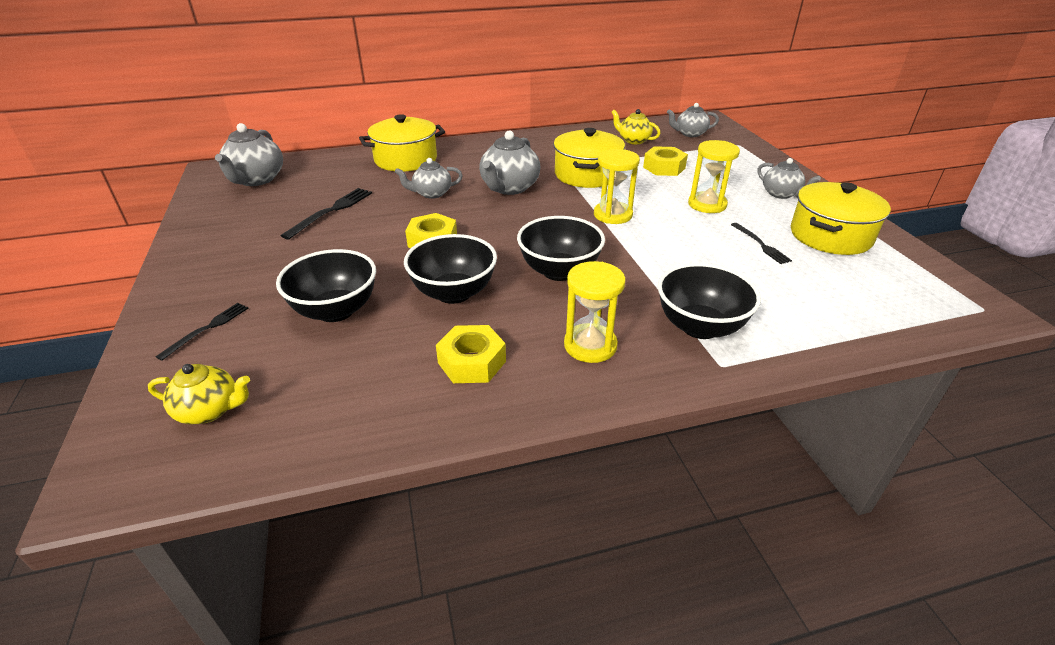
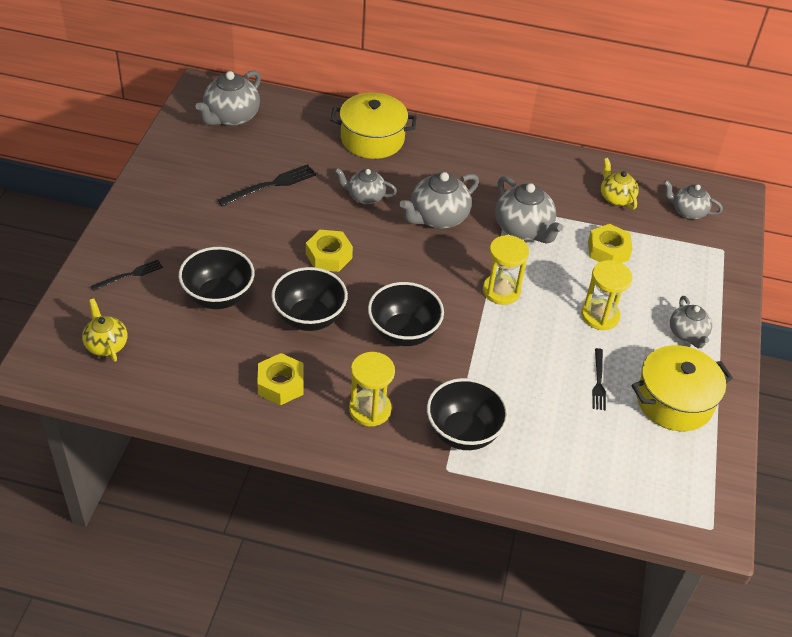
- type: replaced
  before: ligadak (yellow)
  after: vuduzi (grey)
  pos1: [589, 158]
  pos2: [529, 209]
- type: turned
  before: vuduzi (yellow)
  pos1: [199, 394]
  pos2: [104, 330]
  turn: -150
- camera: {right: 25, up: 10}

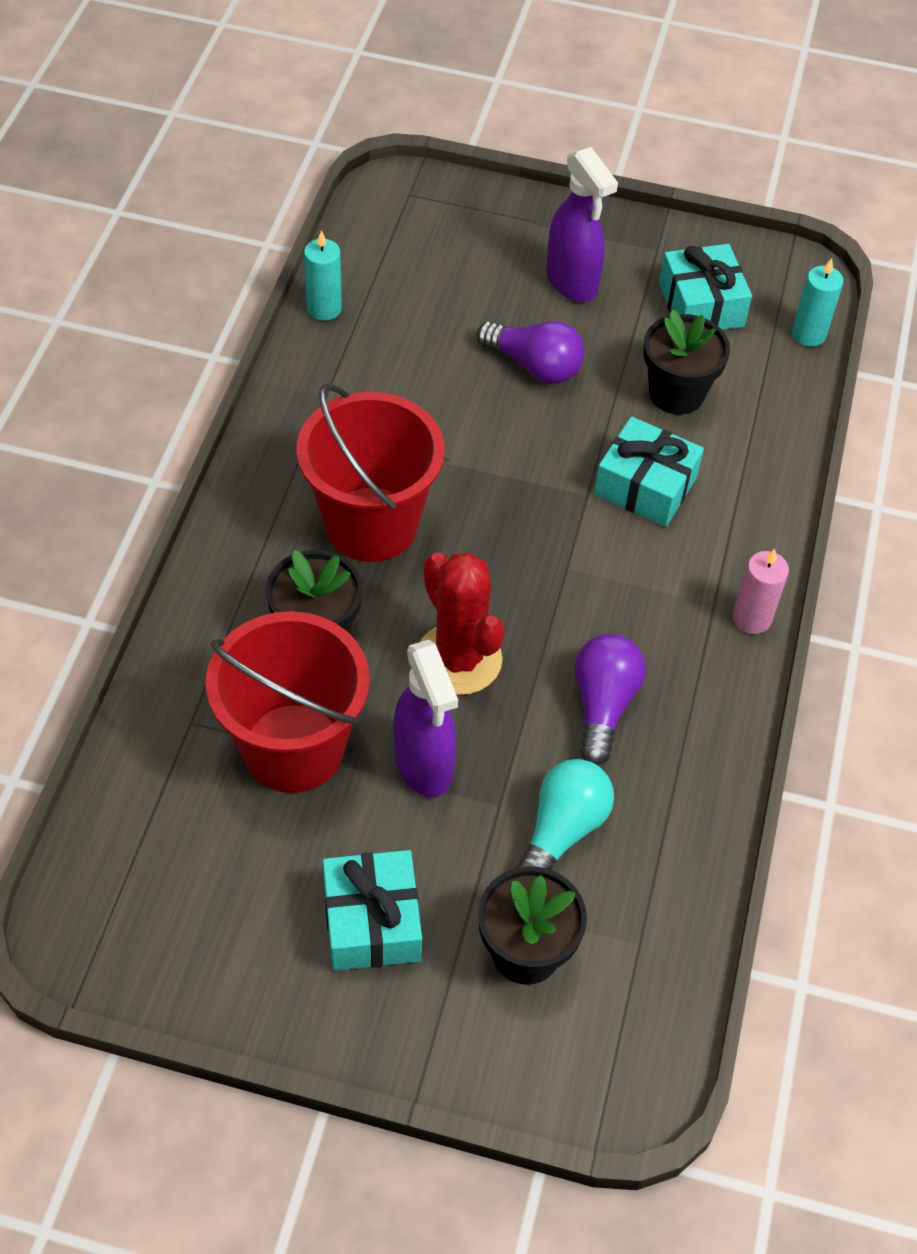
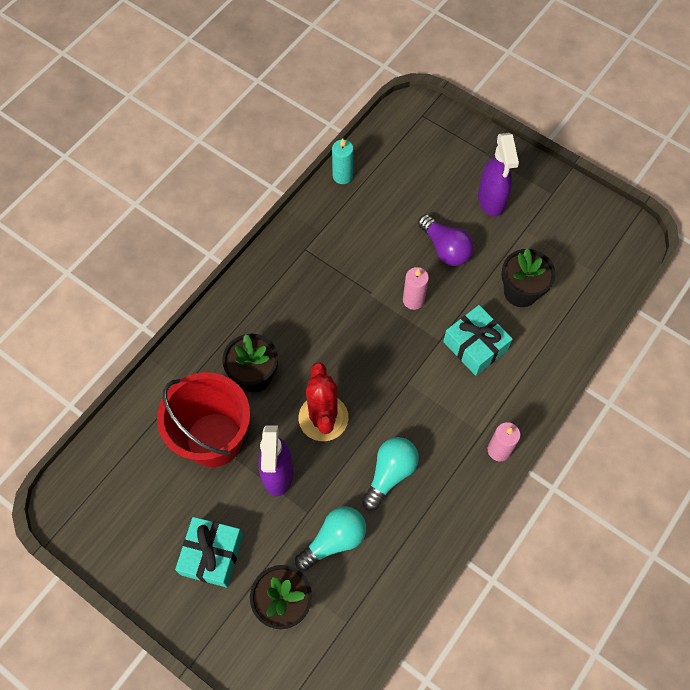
- type: removed
  before: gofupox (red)
  pos1: [371, 472]
- type: removed
  before: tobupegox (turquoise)
  pos1: [705, 287]
- type: removed
  before: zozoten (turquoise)
  pos1: [818, 302]
- type: added
  after: zozoten (pink)
  pos2: [416, 288]
- type: recoloured
  before: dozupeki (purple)
  after: dozupeki (turquoise)
  pos1: [610, 699]
  pos2: [390, 474]
- camera: {right: 25, up: 10}

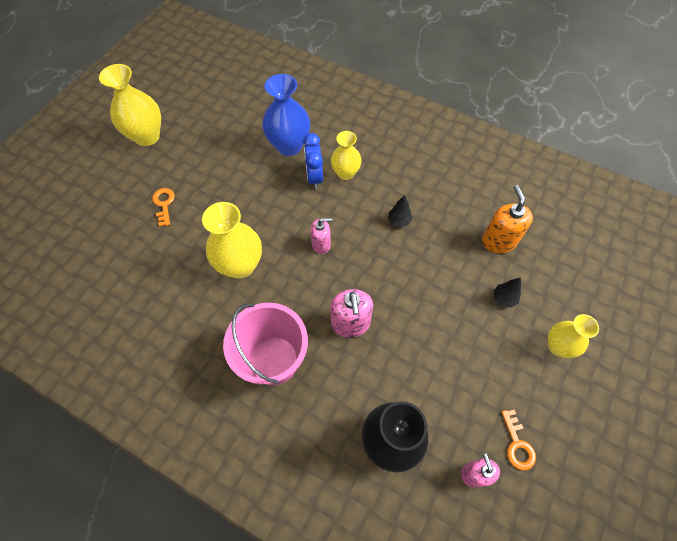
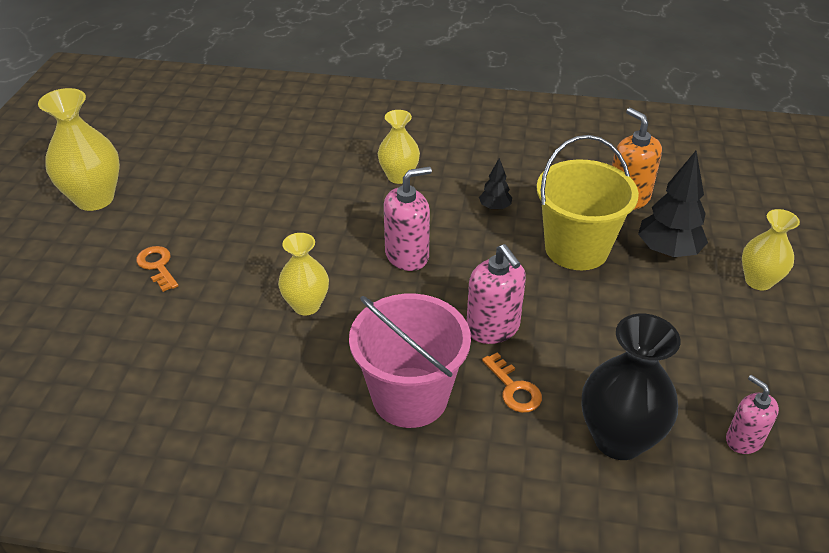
- type: removed
  before: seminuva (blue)
  pos1: [286, 115]
- type: removed
  before: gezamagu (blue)
  pos1: [313, 161]
- type: added
  after: gofupox (yellow)
  pos2: [587, 202]
- type: moved
  before: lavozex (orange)
  pos1: [518, 440]
  pos2: [512, 383]
- type: resized
  before: seminuva (yellow)
  pos1: [232, 240]
  pos2: [303, 274]
  scale: 0.64
- type: resized
  before: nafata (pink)
  pos1: [321, 236]
  pos2: [408, 218]
  scale: 1.54
- type: resized
  before: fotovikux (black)
  pos1: [507, 292]
  pos2: [673, 204]
  scale: 1.89
- camera: {right: -20, up: -20}

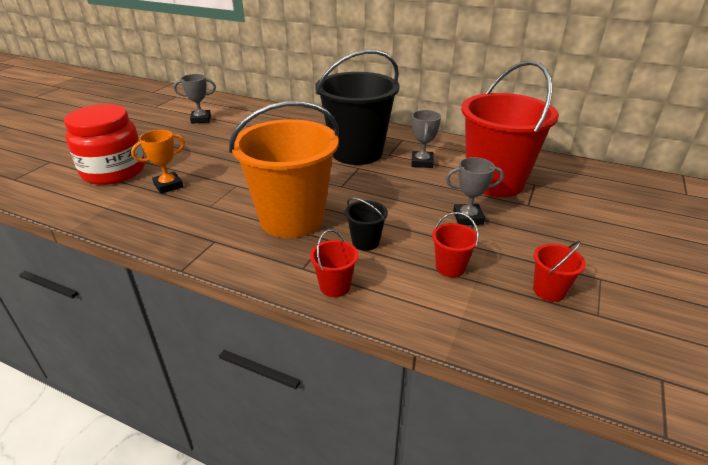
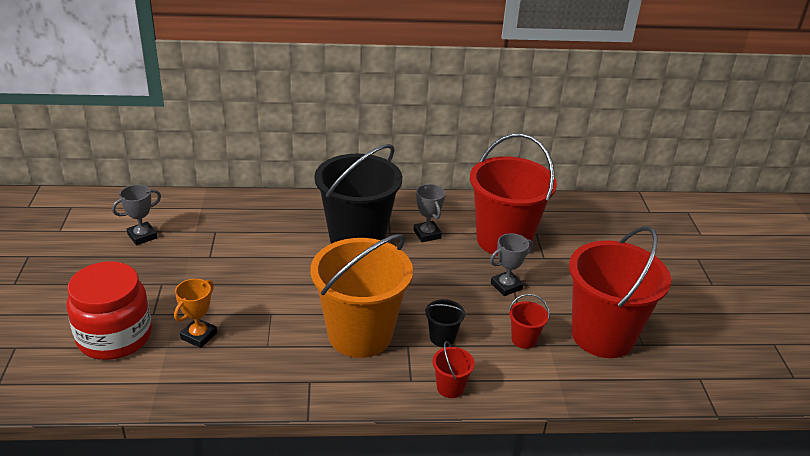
- type: resized
  before: gofupox (red)
  pos1: [559, 271]
  pos2: [620, 292]
  scale: 2.49
- camera: {right: -30, up: 0}

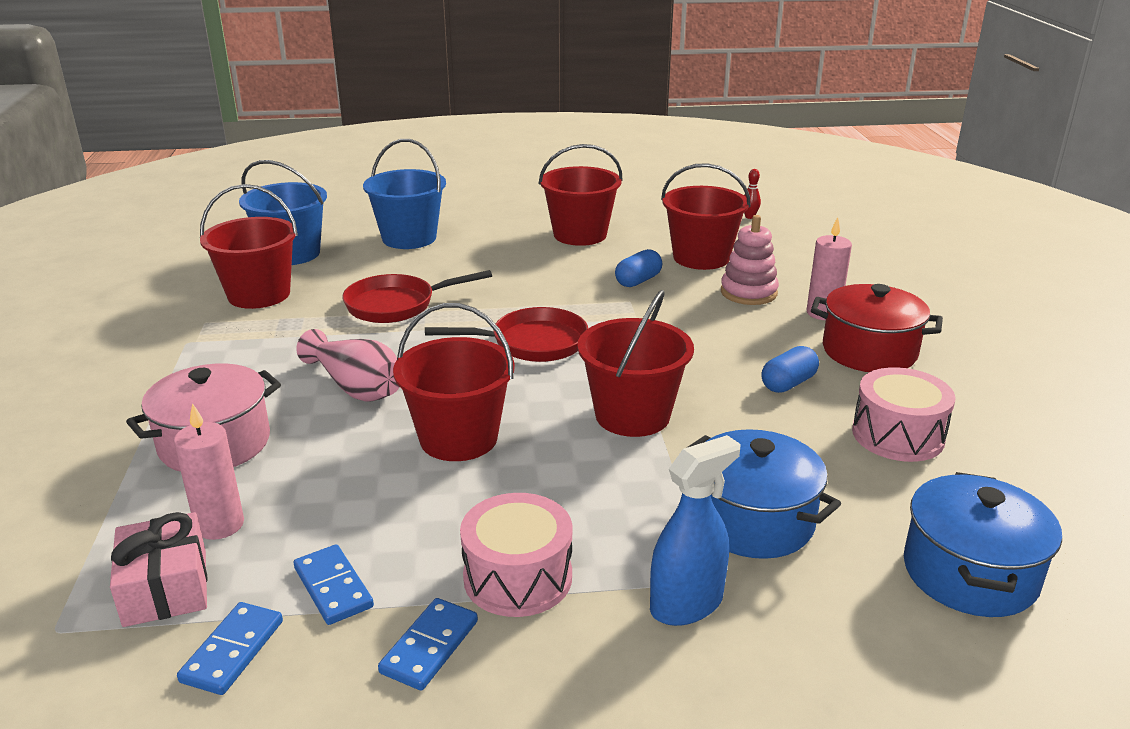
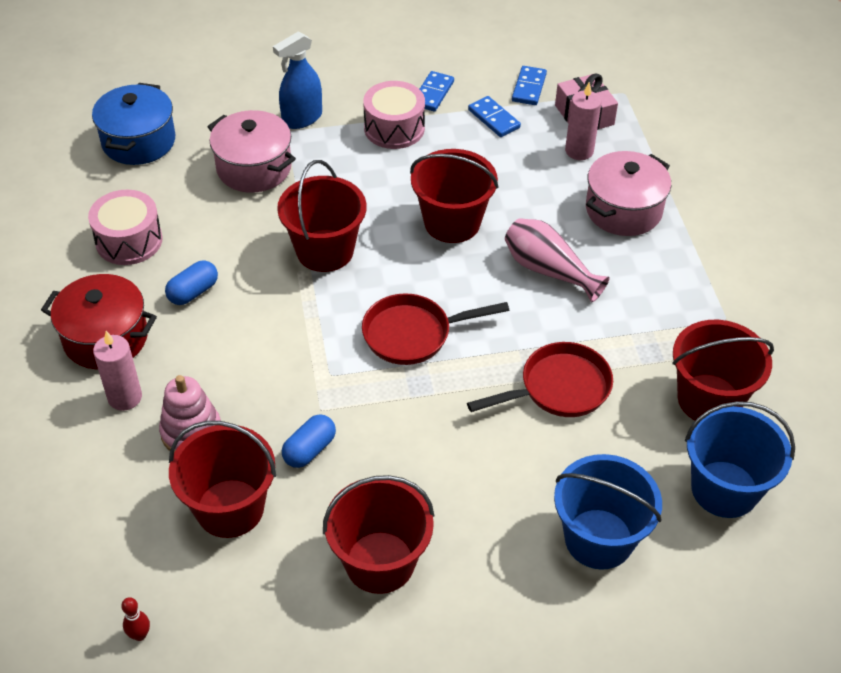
- type: recoloured
  before: ligadak (blue)
  after: ligadak (pink)
  pos1: [764, 494]
  pos2: [251, 151]
- camera: {right: 175, up: 20}

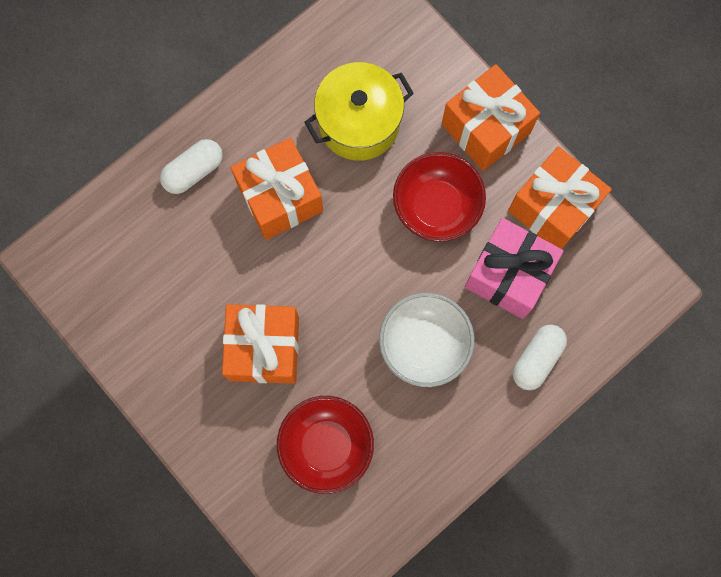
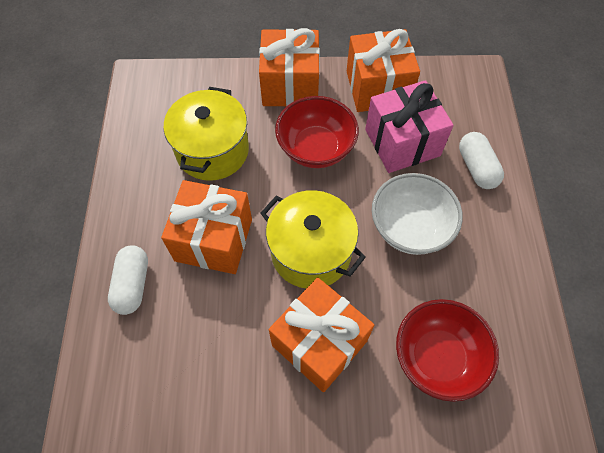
- type: added
  after: ligadak (yellow)
  pos2: [313, 239]
- camera: {right: -50, up: -15}

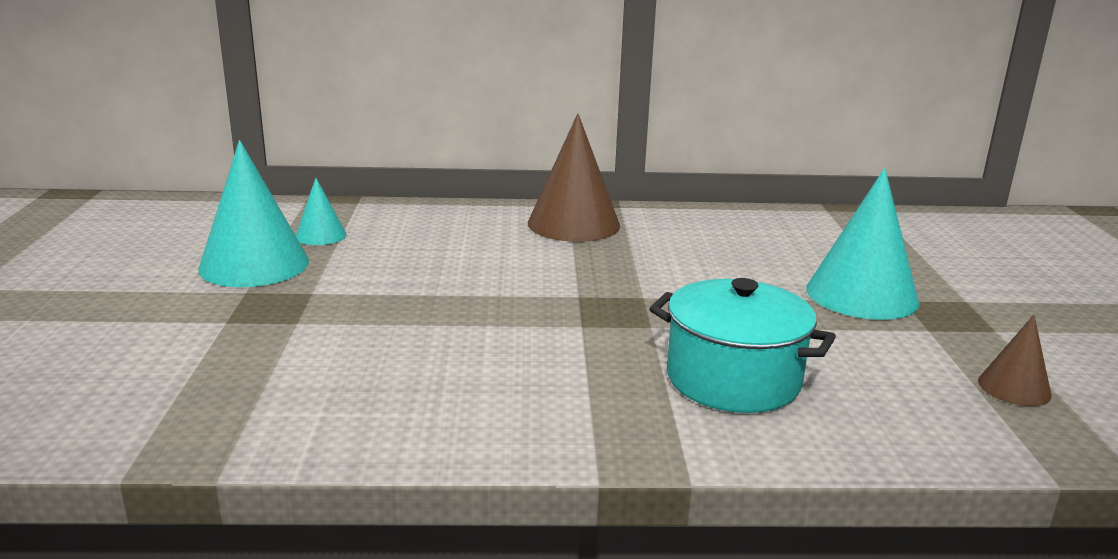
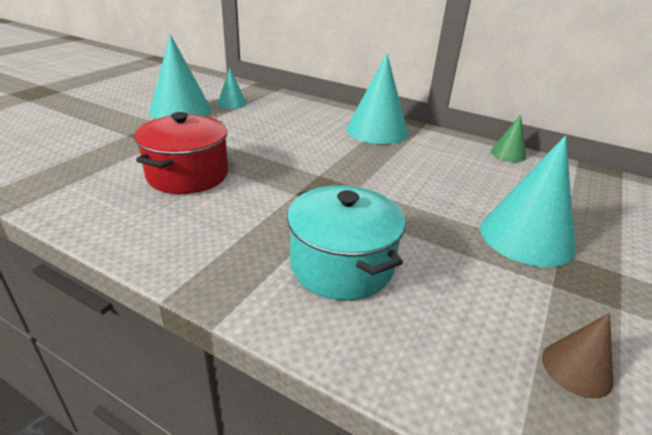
- type: added
  after: ligadak (red)
  pos2: [181, 153]
- type: added
  after: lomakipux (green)
  pos2: [508, 138]
- type: recoloured
  before: lomakipux (brown)
  after: lomakipux (turquoise)
  pos1: [574, 177]
  pos2: [378, 98]
- camera: {right: 30, up: 10}

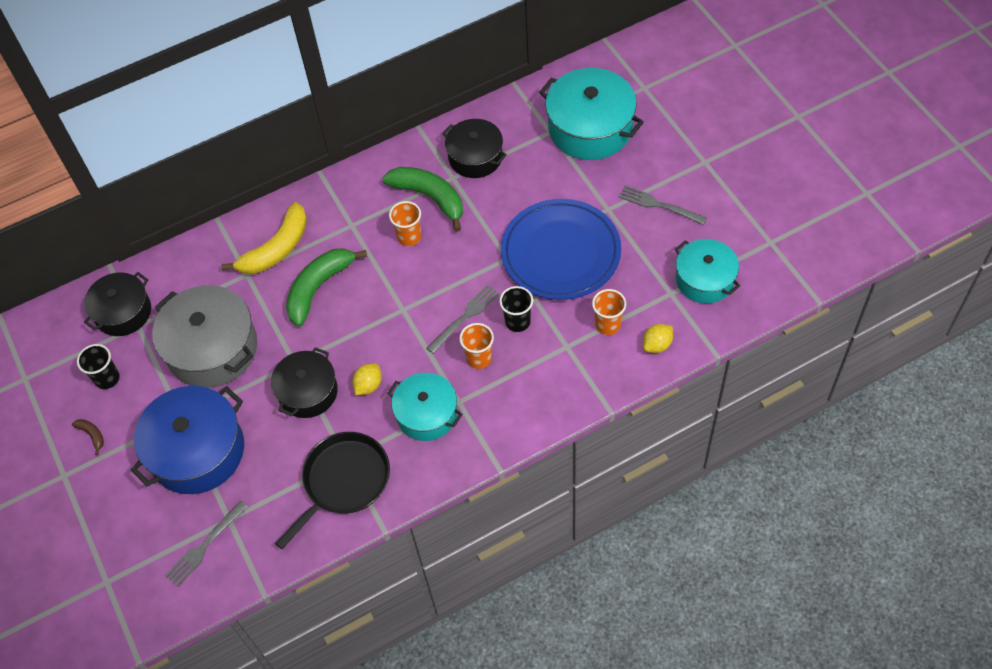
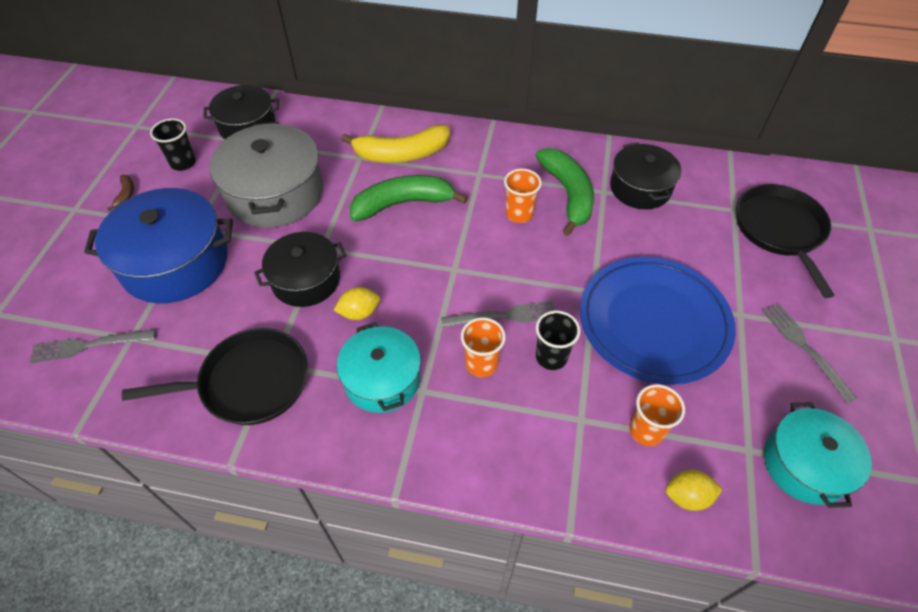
- type: replaced
  before: ligadak (turquoise)
  after: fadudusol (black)
  pos1: [591, 114]
  pos2: [785, 241]
- camera: {right: 35, up: -5}

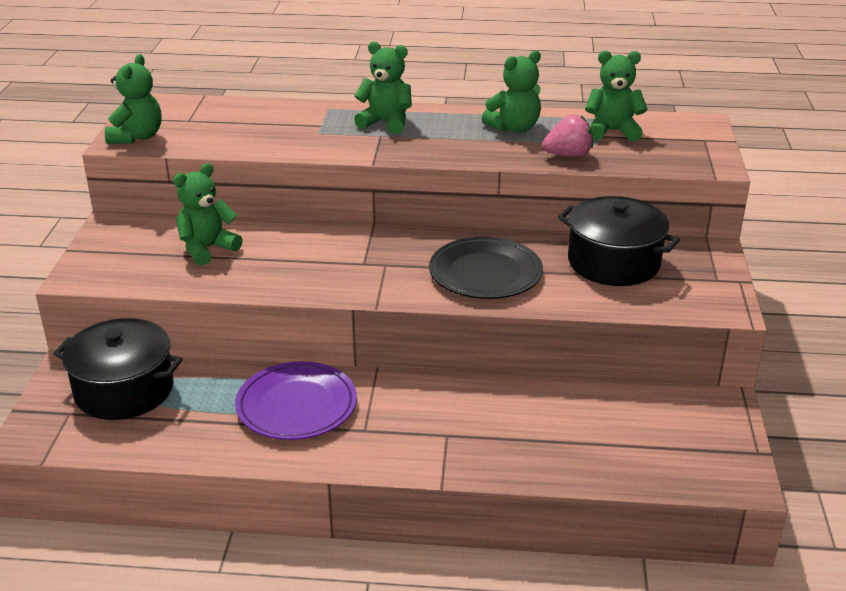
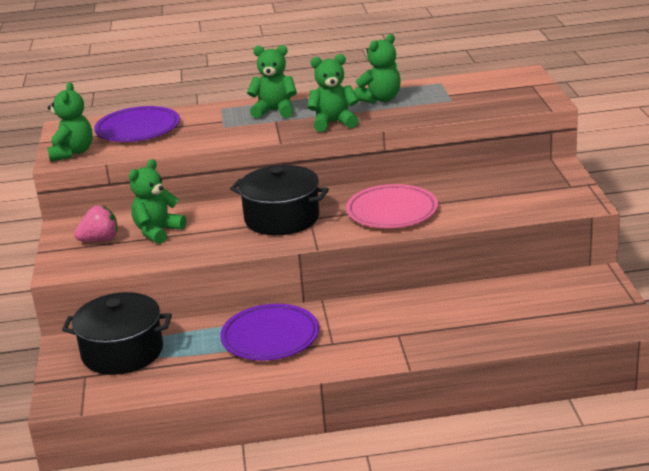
- type: added
  after: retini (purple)
  pos2: [137, 124]
- type: moved
  before: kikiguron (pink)
  pos1: [567, 136]
  pos2: [96, 223]
- type: moved
  before: ligadak (black)
  pos1: [619, 241]
  pos2: [279, 200]
- type: moved
  before: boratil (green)
  pos1: [616, 95]
  pos2: [333, 93]
- type: recoloured
  before: retini (black)
  after: retini (pink)
  pos1: [486, 268]
  pos2: [392, 206]
- camera: {right: -10, up: -5}

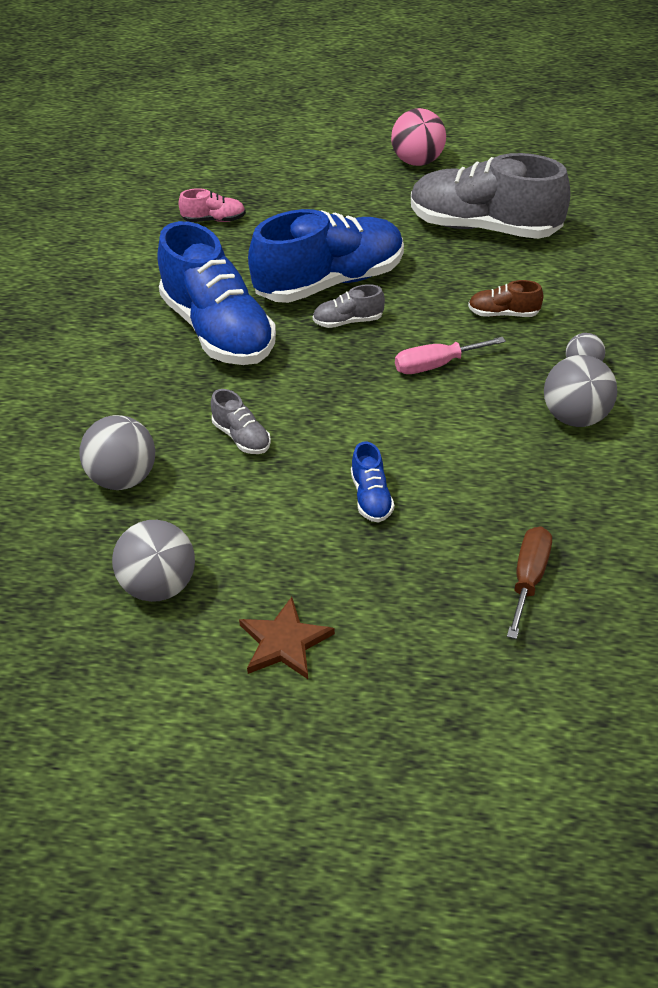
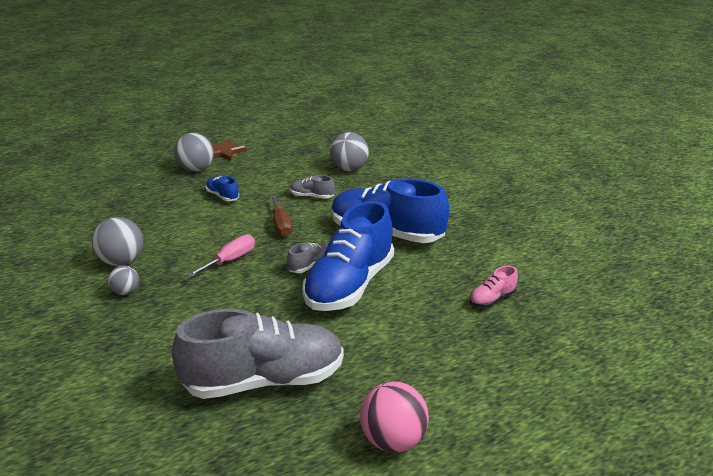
- type: removed
  before: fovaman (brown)
  pos1: [505, 298]
- type: moved
  before: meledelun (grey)
  pos1: [153, 561]
  pos2: [194, 152]
- type: moved
  before: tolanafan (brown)
  pos1: [529, 583]
  pos2: [282, 216]
- camera: {right: 145, up: -15}

